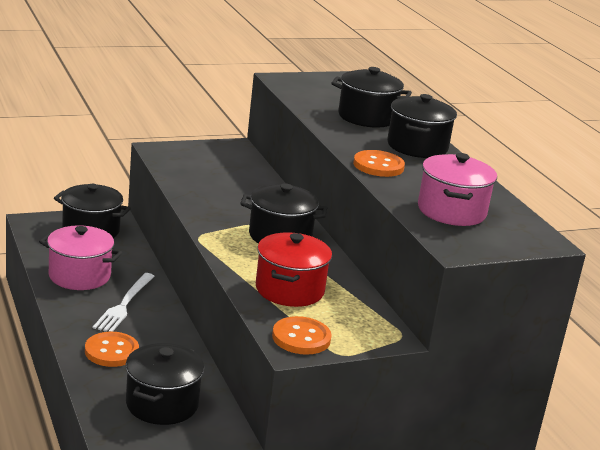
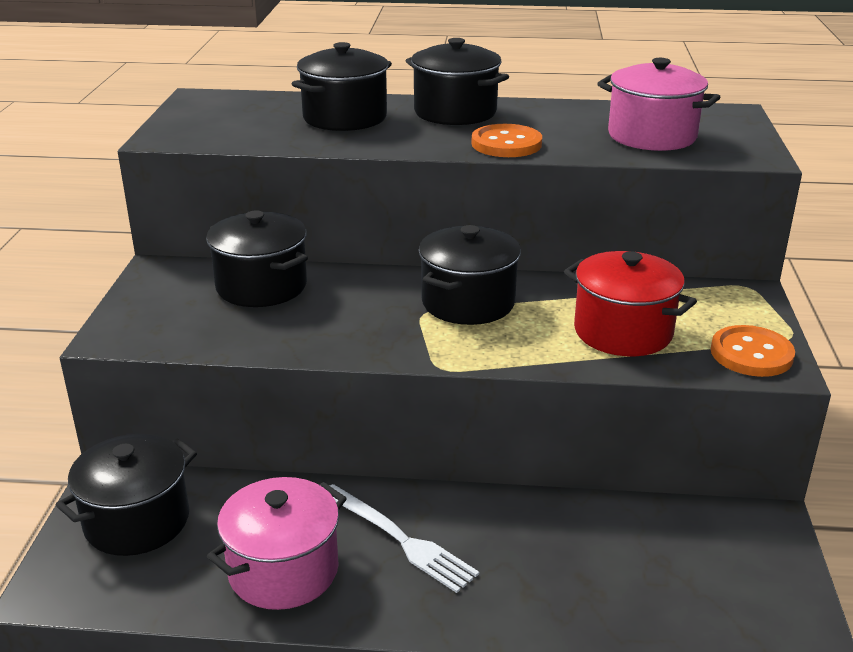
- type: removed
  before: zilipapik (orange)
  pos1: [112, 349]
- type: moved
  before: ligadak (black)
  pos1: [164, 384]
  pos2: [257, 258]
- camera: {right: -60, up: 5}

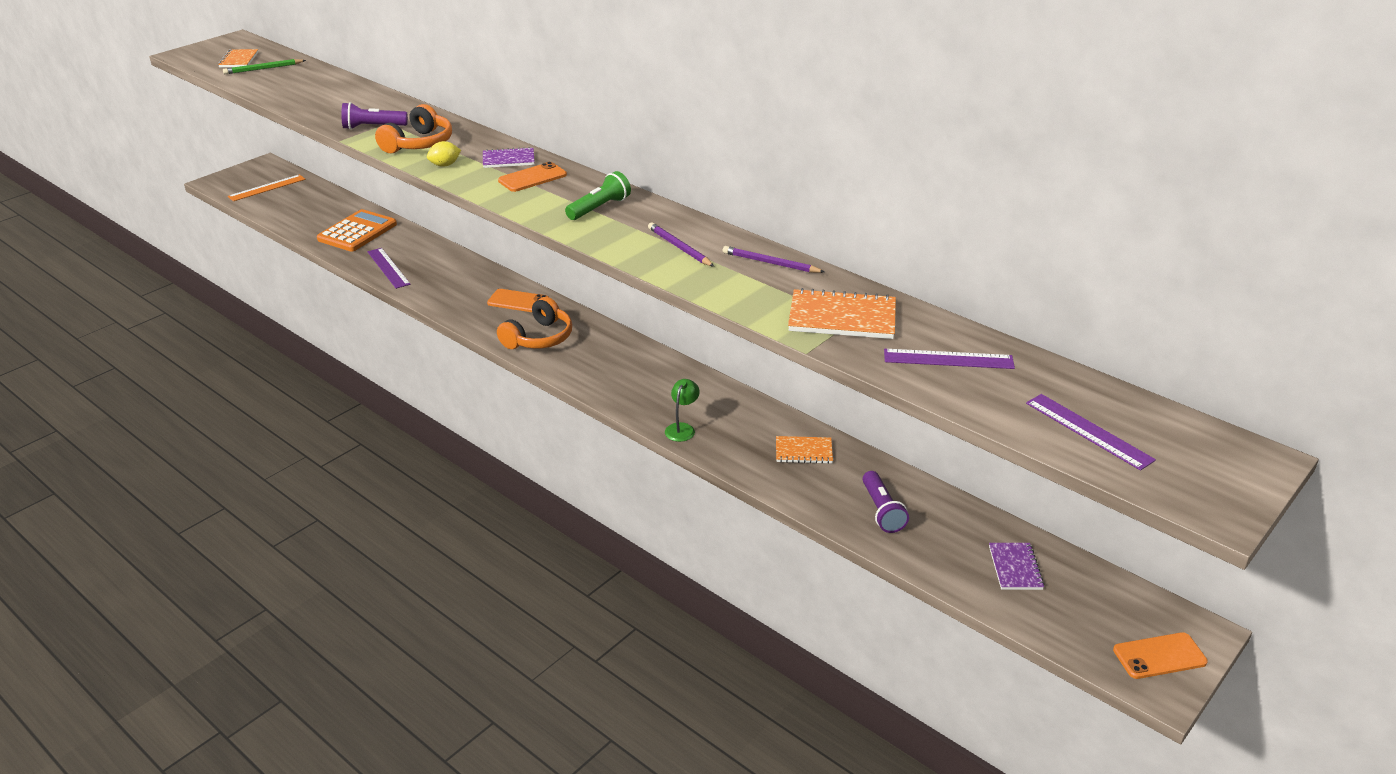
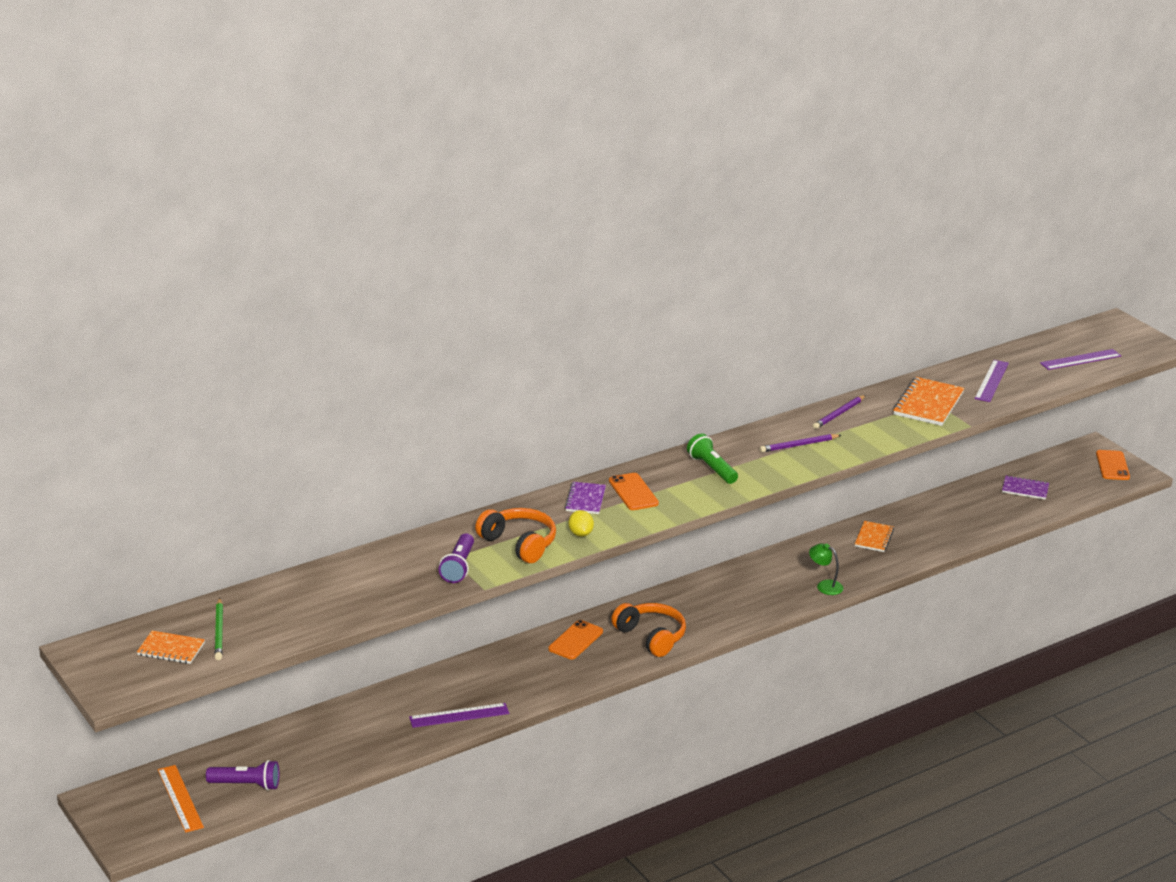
- type: removed
  before: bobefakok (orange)
  pos1: [357, 230]
- type: moved
  before: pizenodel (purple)
  pos1: [886, 502]
  pos2: [242, 775]
- camera: {right: -75, up: -5}

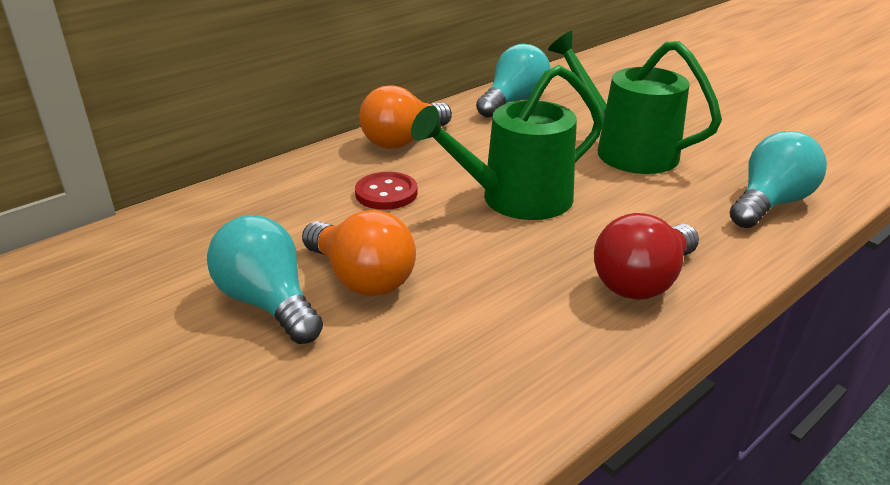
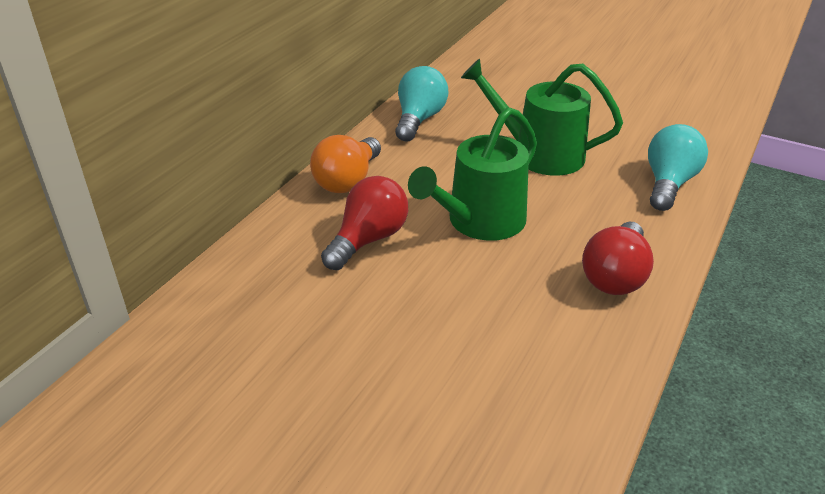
- type: removed
  before: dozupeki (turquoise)
  pos1: [265, 279]
- type: removed
  before: dozupeki (orange)
  pos1: [359, 253]
- type: replaced
  before: zilipapik (red)
  after: dozupeki (red)
  pos1: [386, 191]
  pos2: [364, 223]
- camera: {right: -20, up: 5}

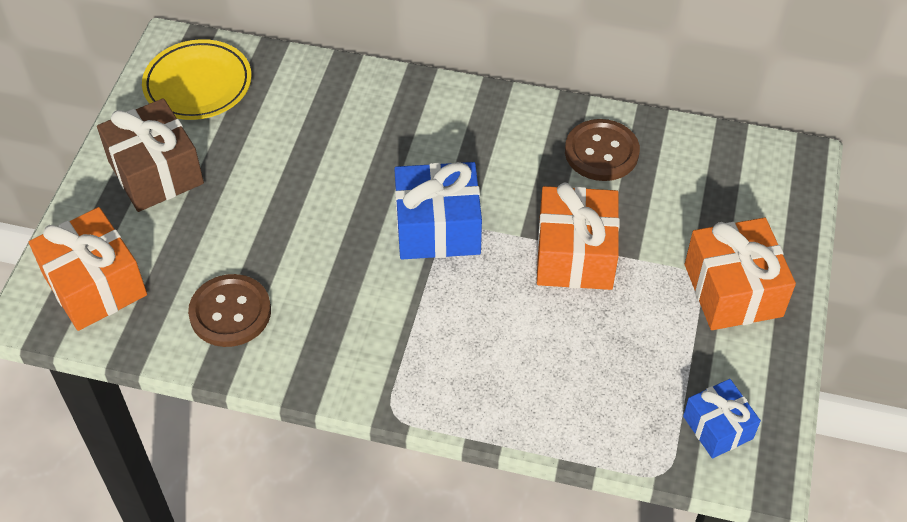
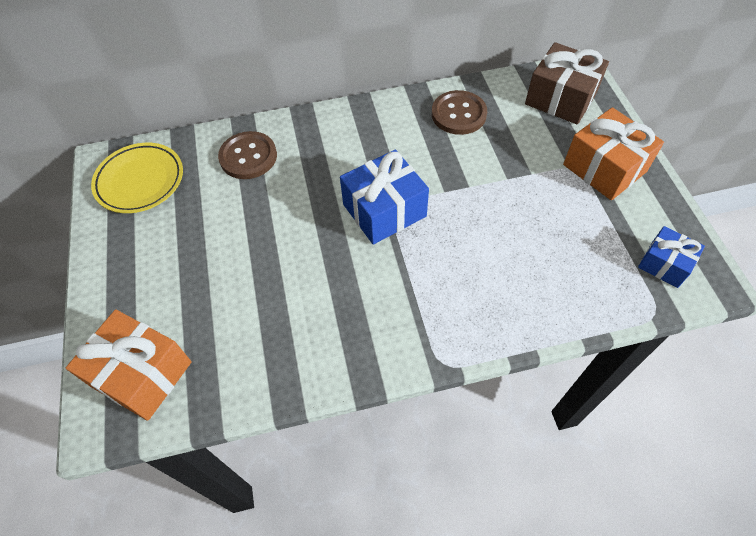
- type: removed
  before: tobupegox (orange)
  pos1: [578, 236]
- type: moved
  before: tobupegox (brown)
  pos1: [150, 155]
  pos2: [567, 83]
- type: moved
  before: zilipapik (brown)
  pos1: [229, 310]
  pos2: [247, 155]
- camera: {right: -25, up: 5}

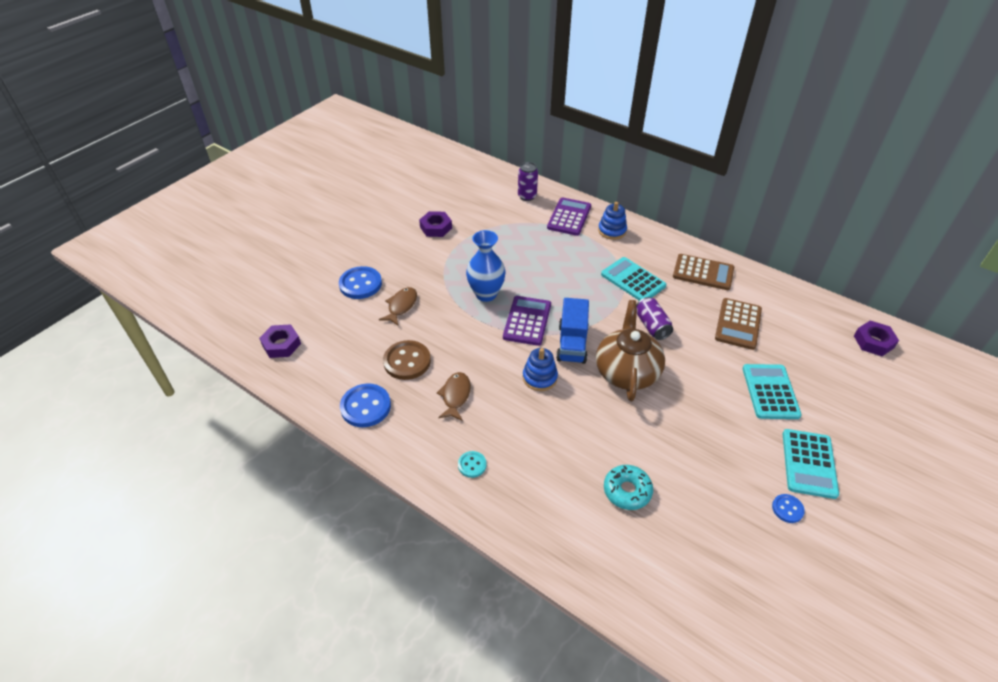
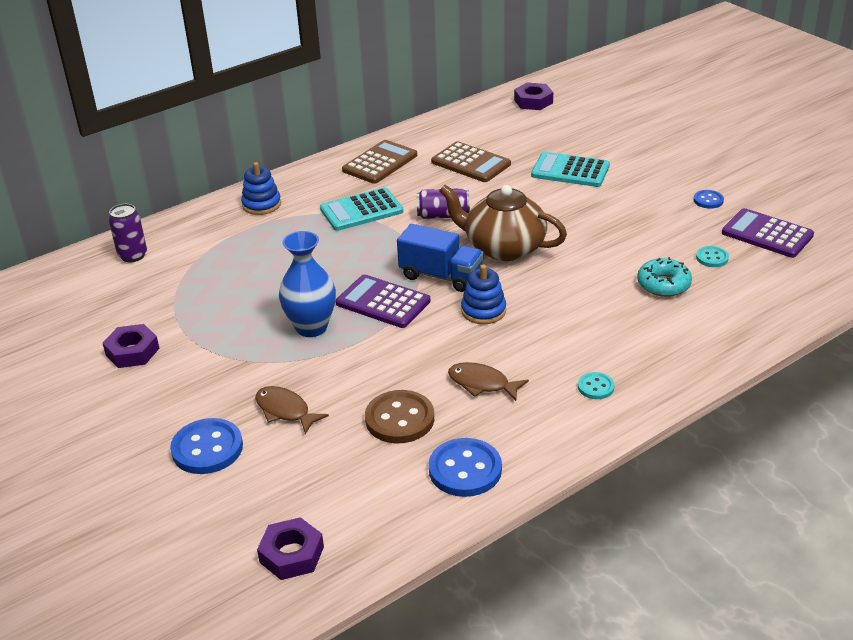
- type: removed
  before: bobefakok (turquoise)
  pos1: [811, 464]
- type: added
  after: zilipapik (turquoise)
  pos2: [712, 256]
- type: moved
  before: bobefakok (purple)
  pos1: [569, 216]
  pos2: [768, 233]
- camera: {right: -70, up: -10}

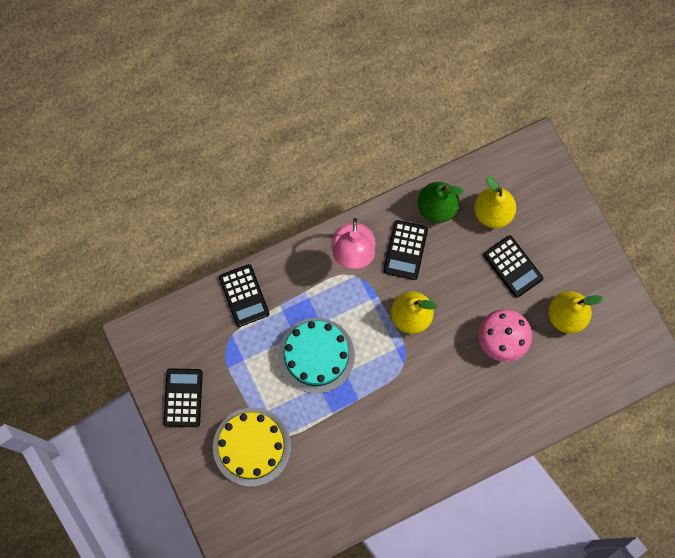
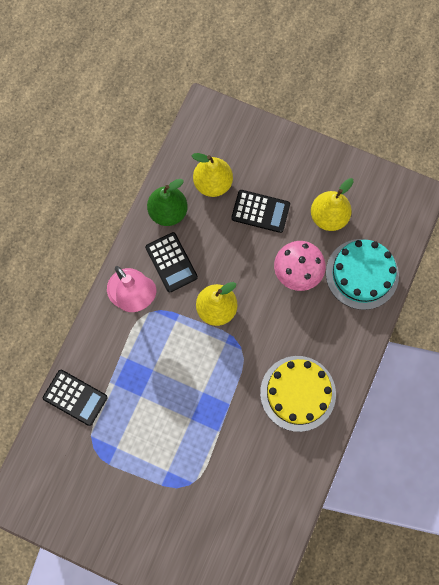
- type: removed
  before: bobefakok (black)
  pos1: [183, 397]
- type: moved
  before: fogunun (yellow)
  pos1: [252, 447]
  pos2: [298, 394]
- type: moved
  before: fogunun (turquoise)
  pos1: [316, 356]
  pos2: [362, 274]
- camera: {right: -40, up: 0}

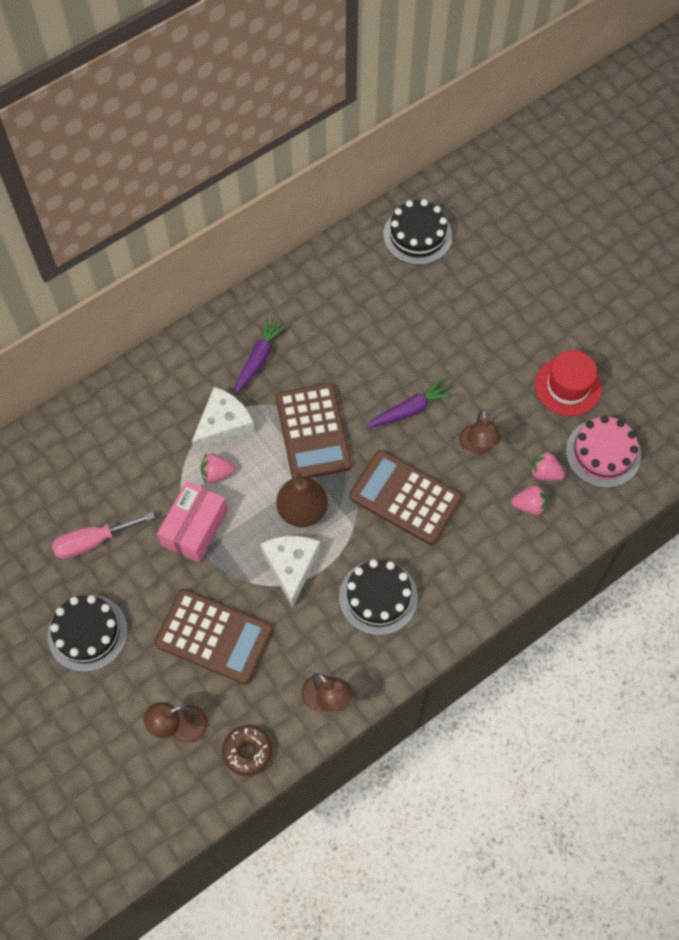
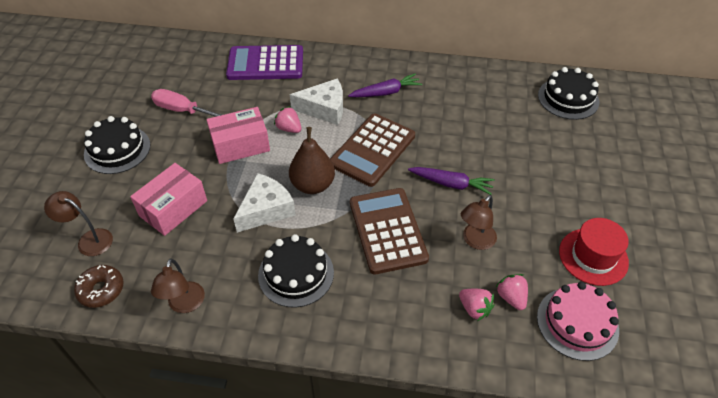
- type: added
  after: bobefakok (purple)
  pos2: [264, 62]
- type: replaced
  before: bobefakok (brown)
  after: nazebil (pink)
  pos1: [214, 636]
  pos2: [168, 199]
- camera: {right: 45, up: -15}

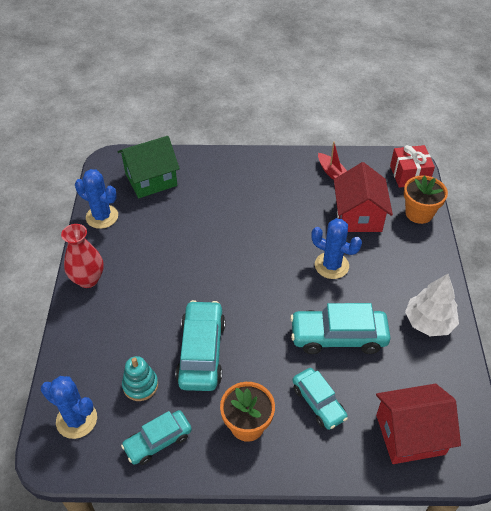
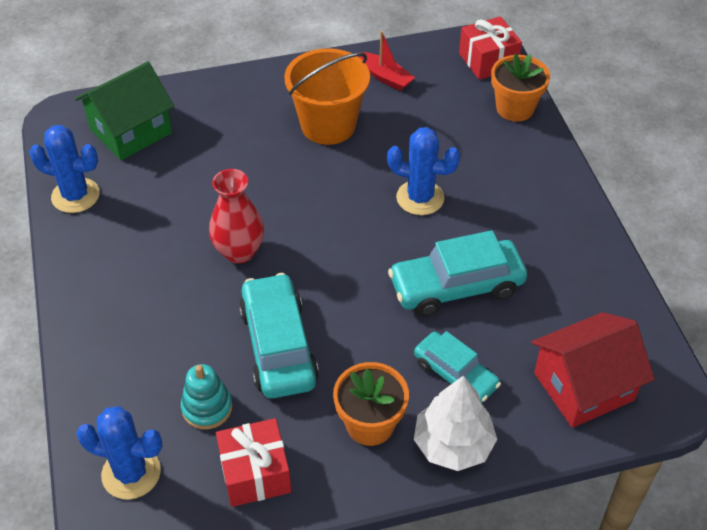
- type: removed
  before: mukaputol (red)
  pos1: [363, 197]
- type: added
  after: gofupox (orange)
  pos2: [327, 96]
- type: moved
  before: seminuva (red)
  pos1: [82, 256]
  pos2: [236, 216]
- type: moved
  before: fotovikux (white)
  pos1: [432, 305]
  pos2: [455, 423]
- type: replaced
  before: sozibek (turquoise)
  after: tobupegox (red)
  pos1: [156, 437]
  pos2: [253, 462]
- camera: {right: -15, up: 0}

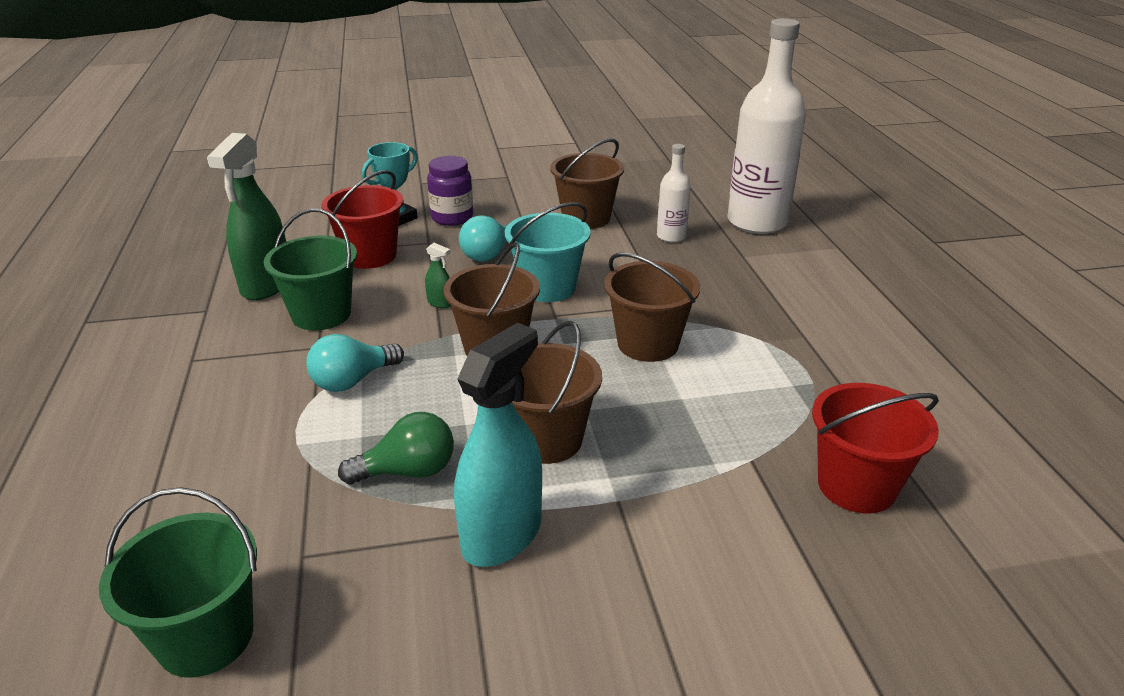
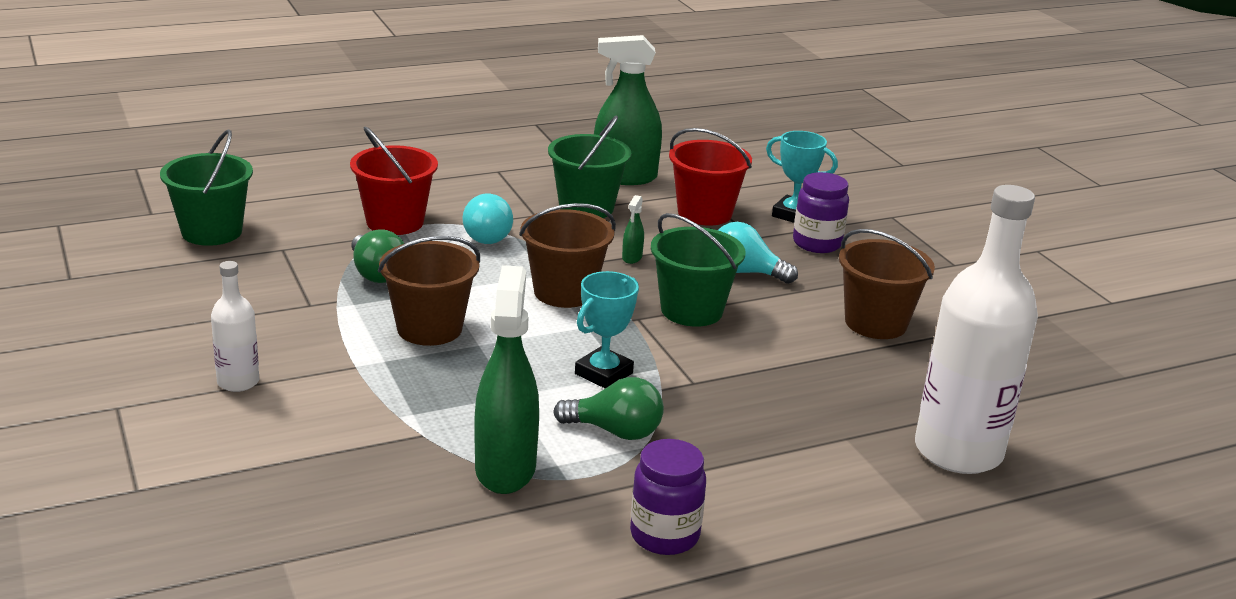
- type: removed
  before: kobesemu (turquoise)
  pos1: [498, 445]
- type: added
  after: kobesemu (green)
  pos2: [506, 379]
- type: added
  after: dozupeki (green)
  pos2: [608, 408]
- type: added
  after: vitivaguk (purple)
  pos2: [668, 497]
- type: moved
  before: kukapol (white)
  pos1: [674, 193]
  pos2: [235, 326]
- type: moved
  before: gofupox (red)
  pos1: [875, 448]
  pos2: [394, 181]
- type: replaced
  before: gofupox (brown)
  after: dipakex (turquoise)
  pos1: [652, 307]
  pos2: [607, 329]
- type: recoloured
  before: gofupox (turquoise)
  after: gofupox (green)
  pos1: [548, 252]
  pos2: [698, 270]
- type: turned
  before: dozupeki (turquoise)
  pos1: [355, 363]
  pos2: [488, 219]
  turn: -120
- camera: {right: 75, up: -5}

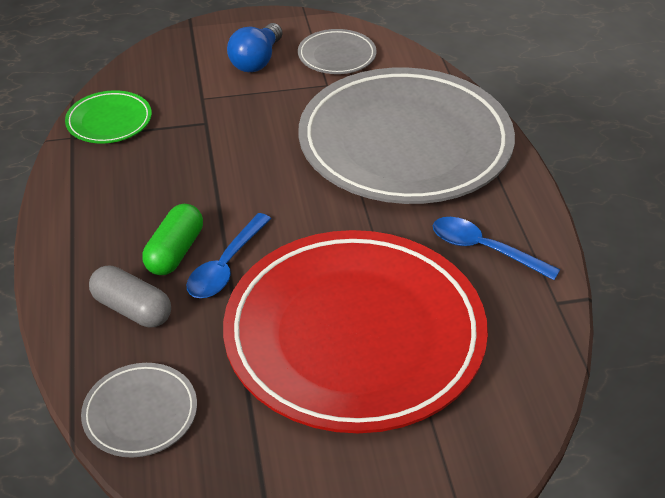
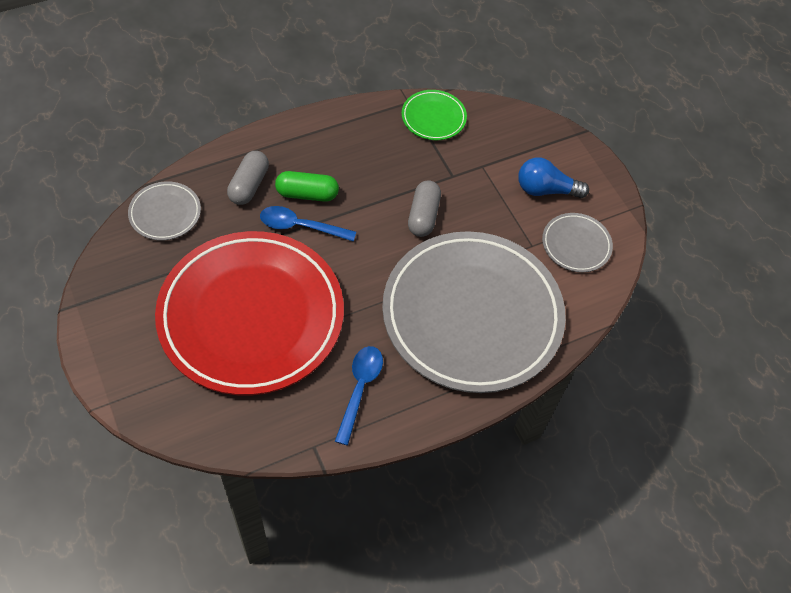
- type: added
  after: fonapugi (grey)
  pos2: [424, 208]
- camera: {right: 70, up: 15}

